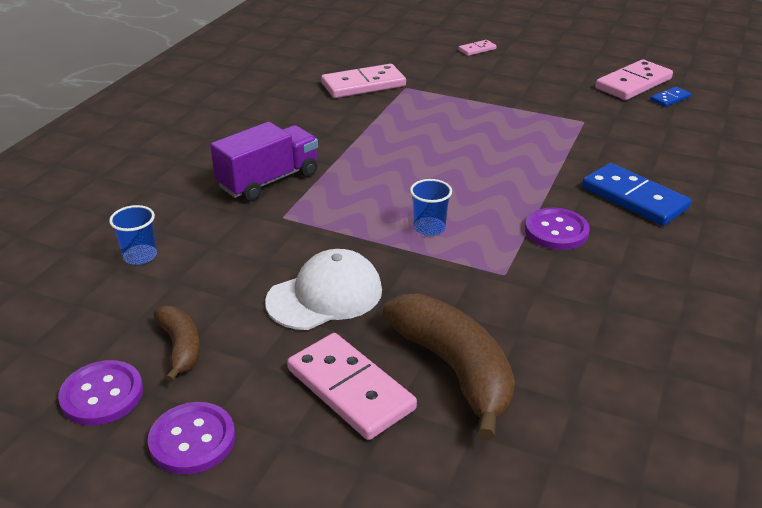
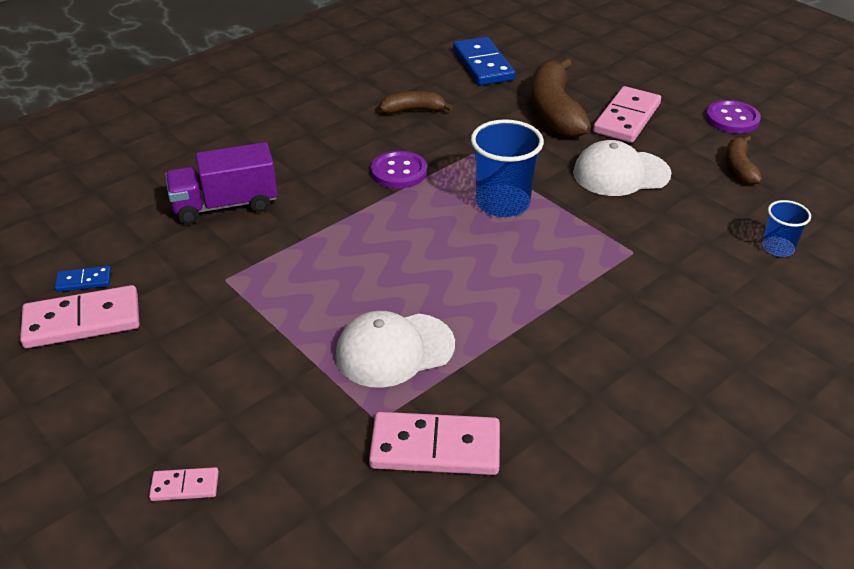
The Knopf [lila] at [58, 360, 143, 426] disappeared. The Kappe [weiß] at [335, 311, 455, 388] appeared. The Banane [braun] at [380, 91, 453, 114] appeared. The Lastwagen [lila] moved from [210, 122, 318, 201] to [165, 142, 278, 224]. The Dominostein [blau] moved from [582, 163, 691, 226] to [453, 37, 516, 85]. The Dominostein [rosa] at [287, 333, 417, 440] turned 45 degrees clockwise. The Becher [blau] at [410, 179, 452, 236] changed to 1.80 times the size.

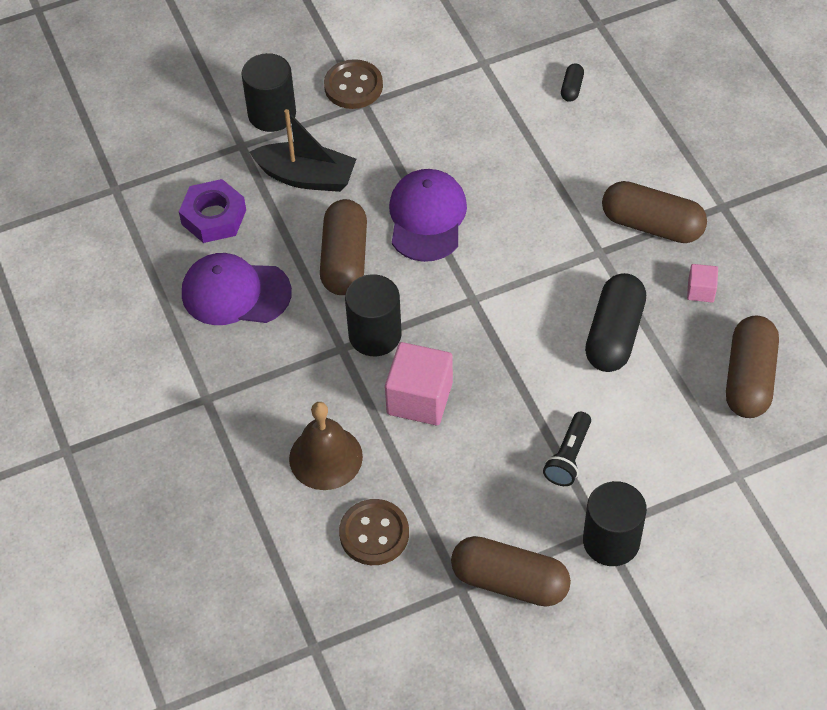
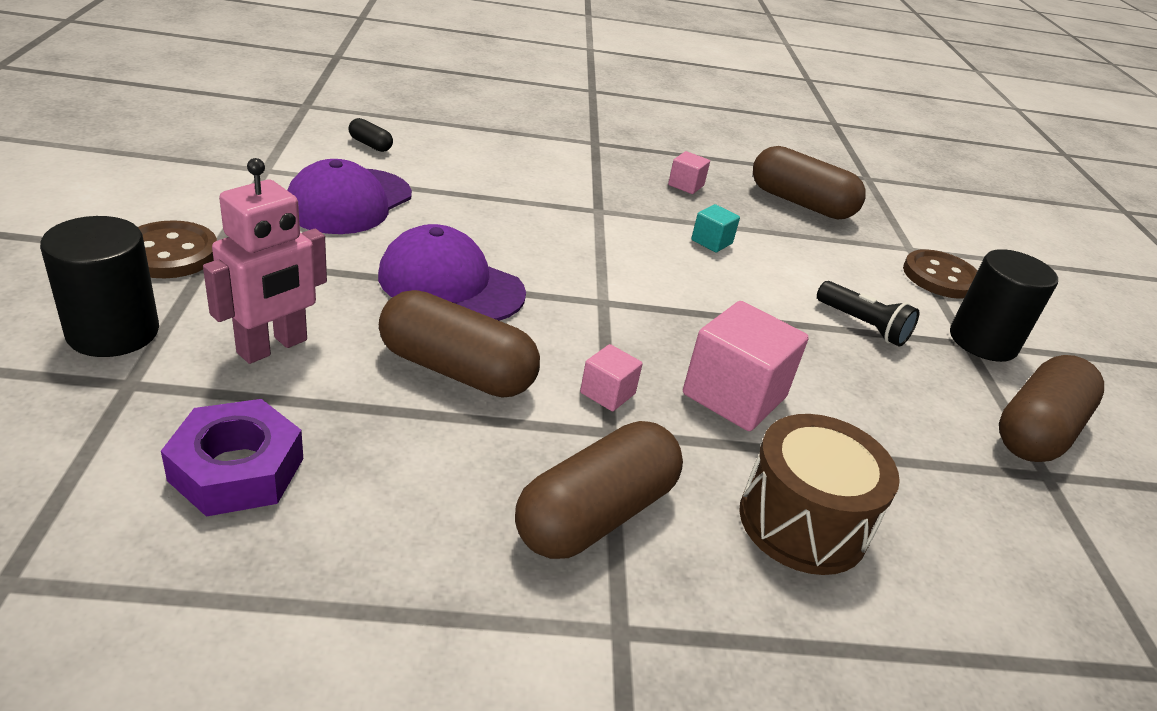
The Kappe [lila] moved from [182, 253, 292, 325] to [287, 159, 412, 234]. The Knopf [braun] moved from [339, 499, 409, 565] to [903, 249, 978, 299]. The Kapsel [braun] moved from [602, 181, 707, 243] to [515, 421, 683, 559]. The Boot [schwarz] at [249, 109, 356, 192] was replaced by the Roboter [rosa] at [203, 158, 327, 364]. The Glocke [braun] at [289, 402, 363, 490] was replaced by the Trommel [braun] at [739, 414, 900, 575]. The Vollzylinder [schwarz] at [345, 274, 402, 356] was replaced by the Kubus [rosa] at [580, 344, 642, 411]. The Kapsel [schwarz] at [585, 273, 646, 372] was replaced by the Kubus [türkis] at [691, 204, 740, 252].

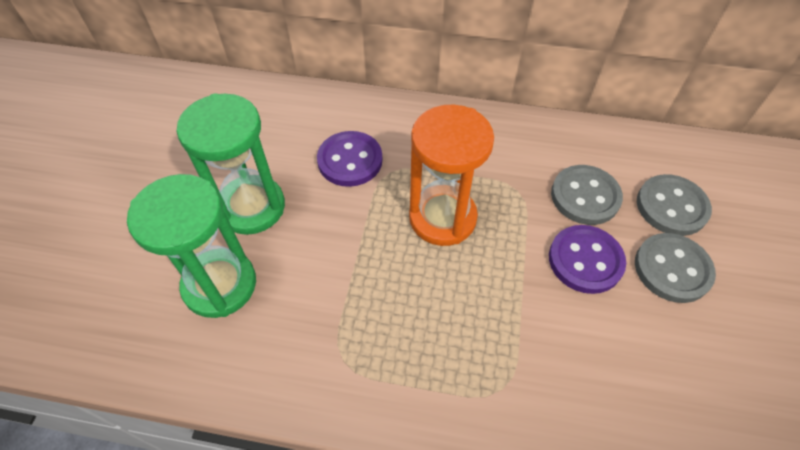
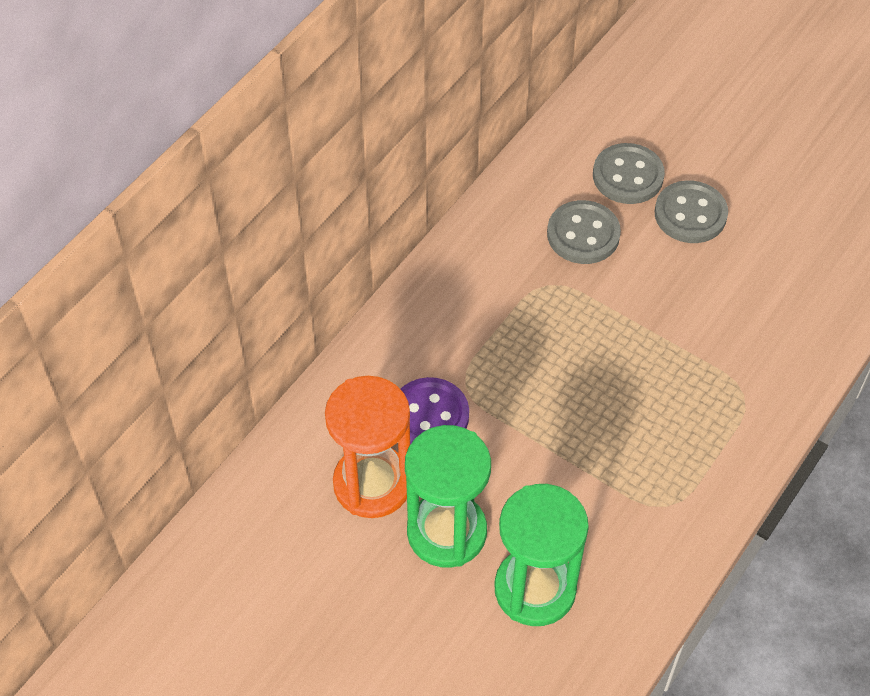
The Knopf [lila] at [549, 225, 626, 294] disappeared. The Sanduhr [orange] moved from [409, 105, 494, 246] to [325, 376, 410, 518].

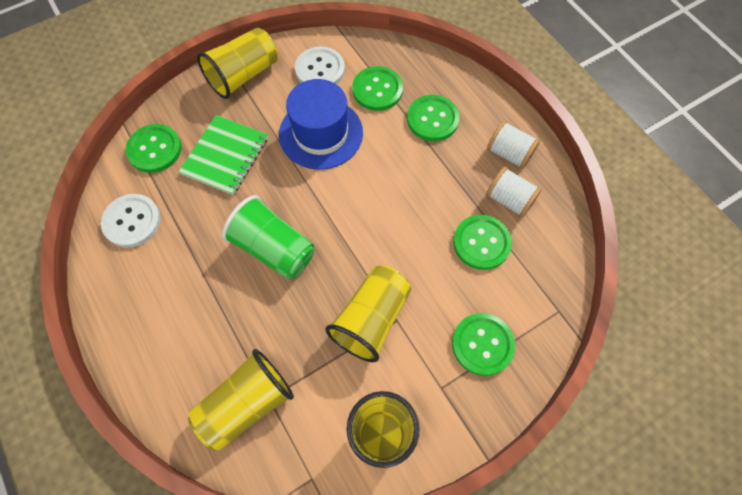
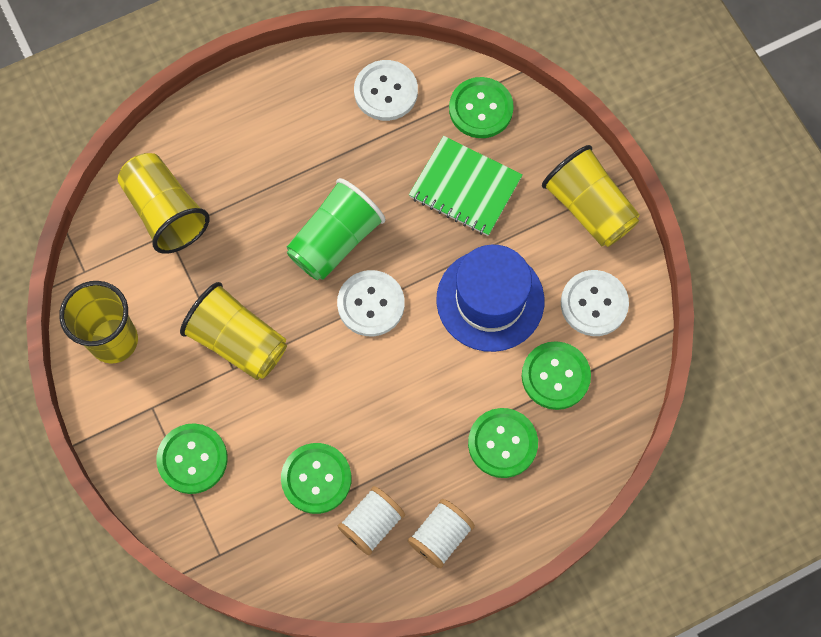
The Knopf [weiß] at [337, 270, 405, 336] appeared.

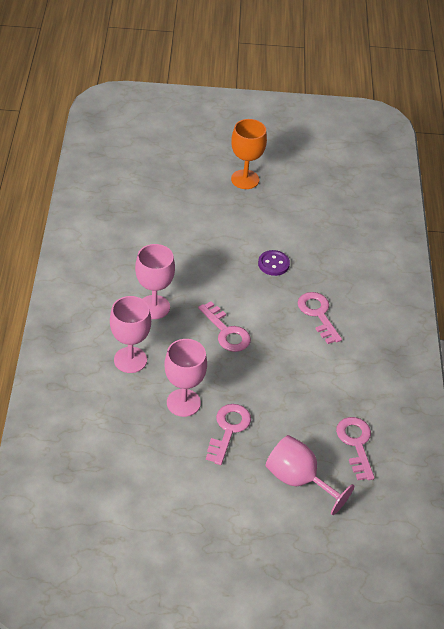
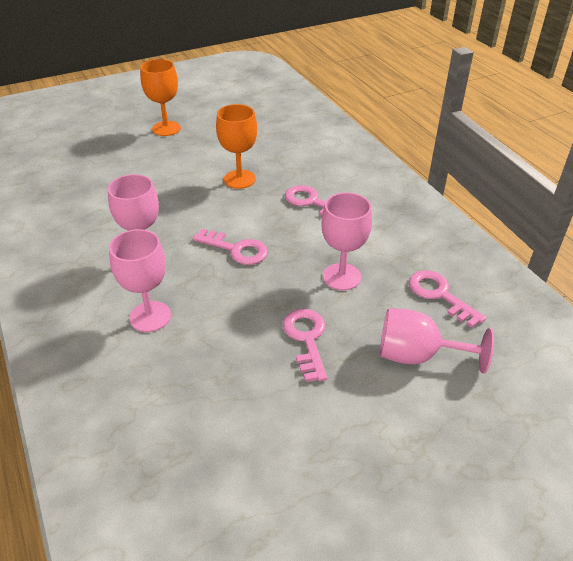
The Kelch [rosa] moved from [164, 339, 207, 417] to [321, 192, 372, 290]. The Knopf [lila] at [258, 250, 290, 276] was replaced by the Kelch [orange] at [216, 104, 257, 189].

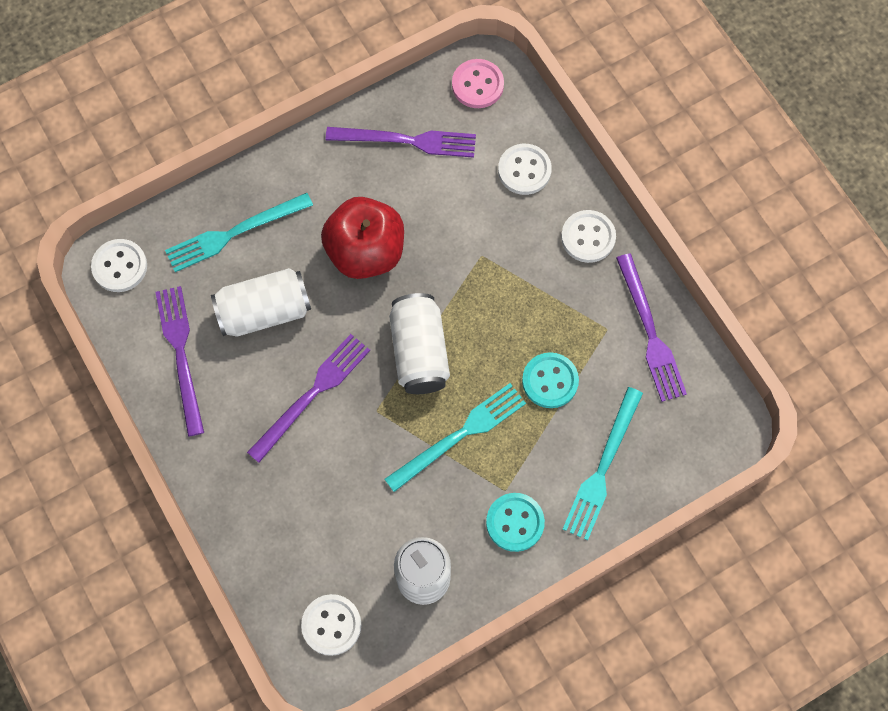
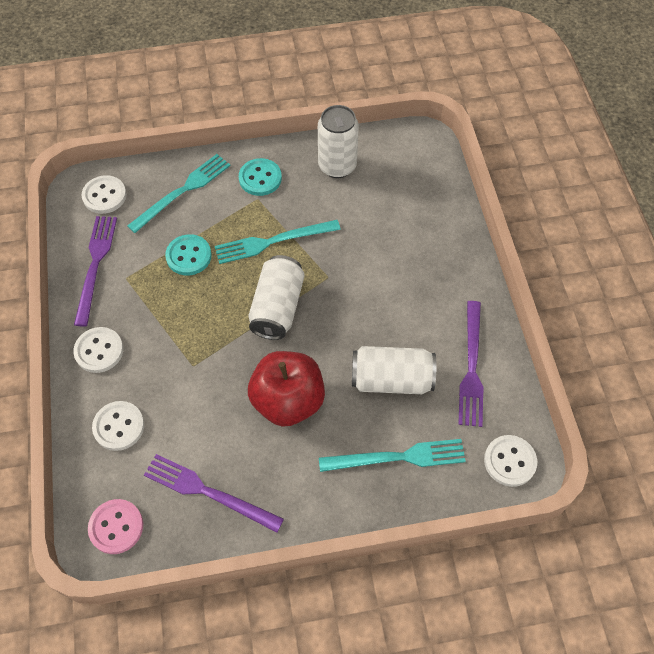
The Gabel [lila] at [247, 334, 370, 463] disappeared. The Knopf [weiß] moved from [301, 594, 361, 656] to [82, 175, 127, 214].

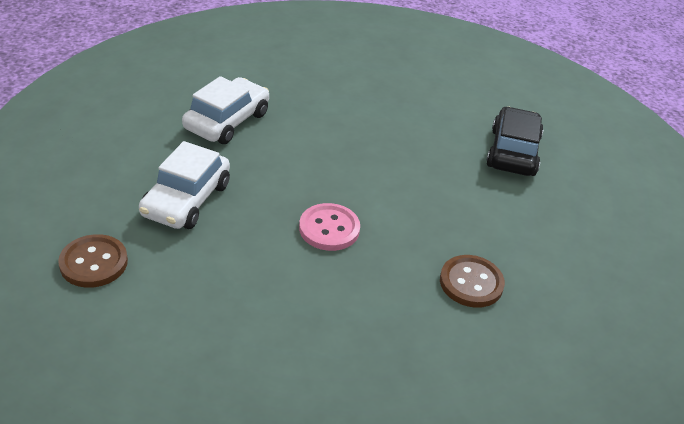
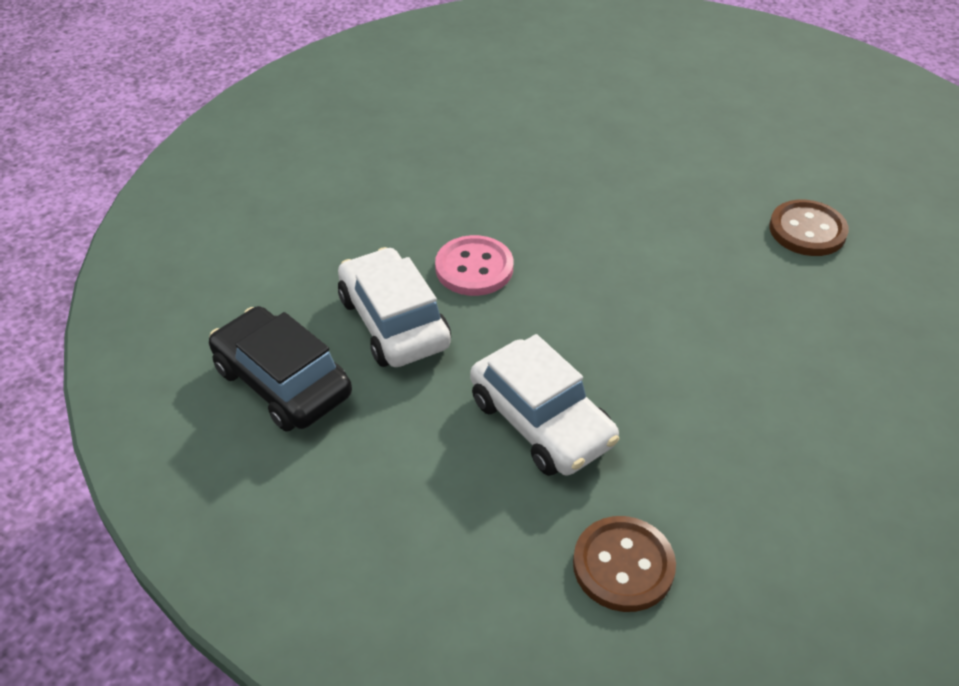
The Knopf [rosa] moved from [299, 203, 360, 251] to [435, 235, 513, 296]. The Auto [schwarz] moved from [486, 106, 543, 176] to [209, 306, 352, 432].

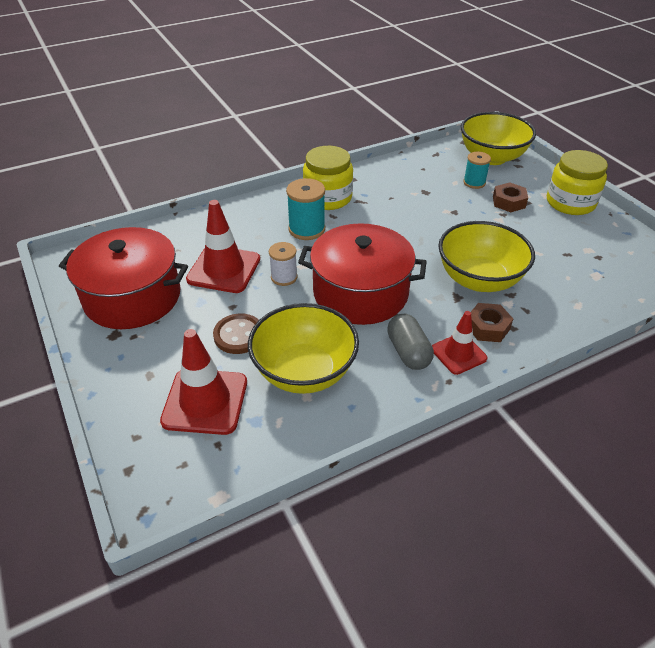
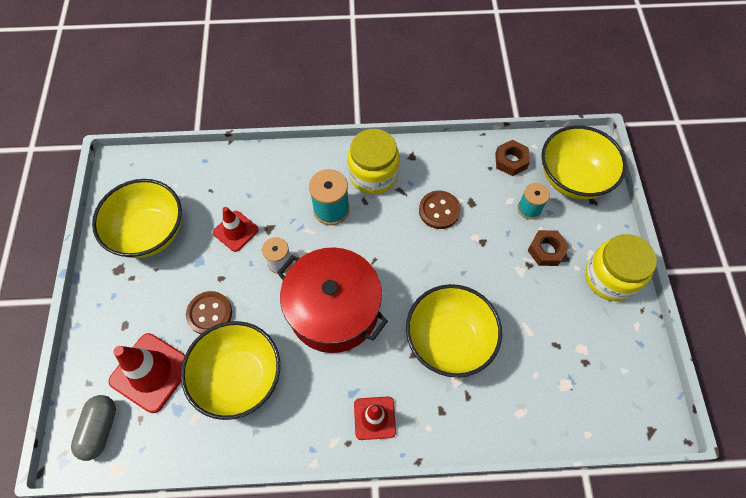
The Knopf [braun] at [419, 191, 461, 229] appeared. The Kapsel [grau] moved from [387, 314, 434, 370] to [71, 395, 116, 461]. The Sechskantmutter [braun] moved from [471, 303, 513, 342] to [495, 140, 530, 176]. The Kochtopf [rot] at [59, 227, 188, 329] was replaced by the Schüssel [gelb] at [92, 179, 182, 258]. The Leitkegel [rot] at [186, 200, 260, 293] changed to 0.62 times the size.

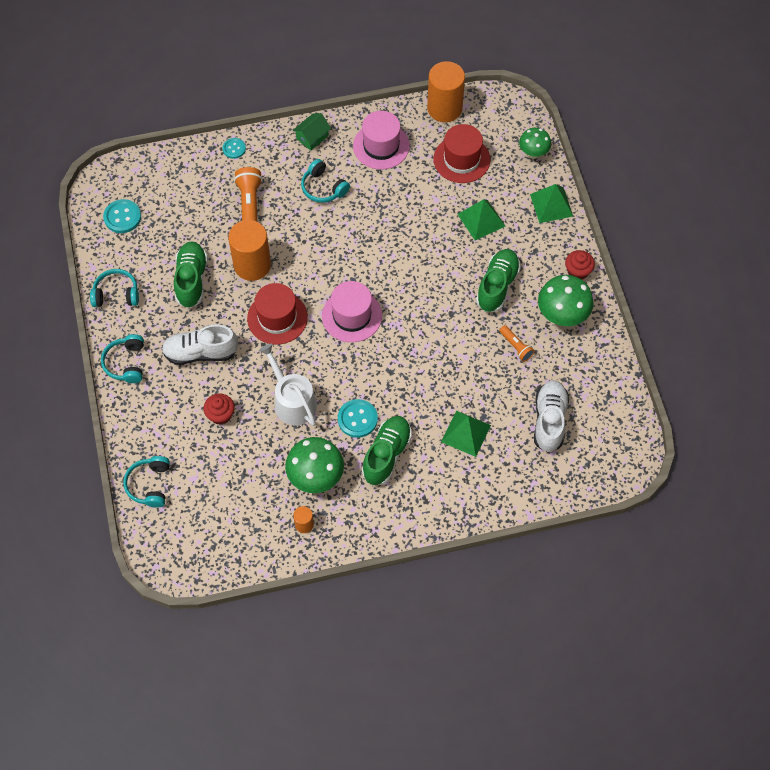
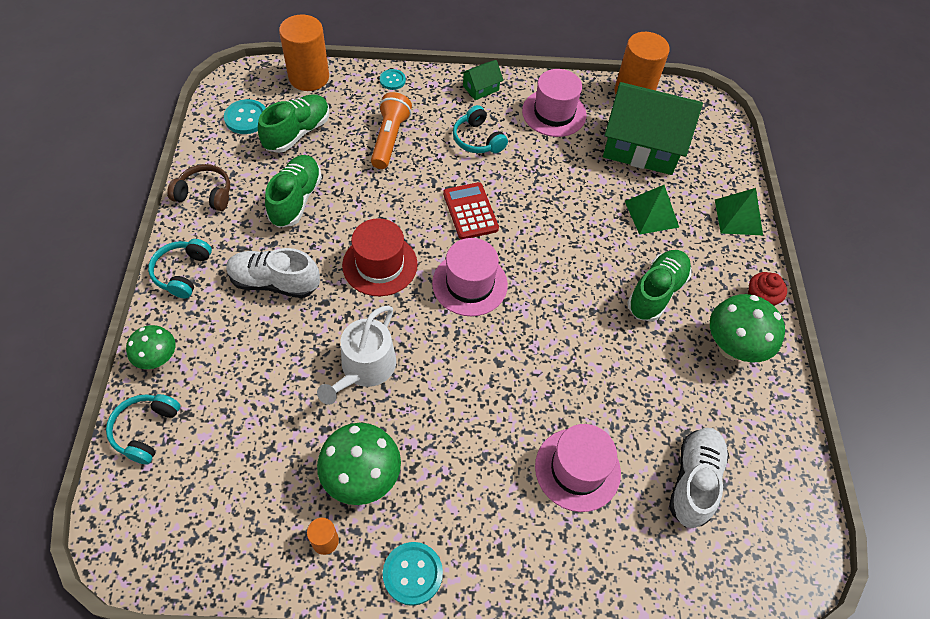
The Muffin [rot] at [204, 393, 235, 425] disappeared. The Taschenlampe [orange] at [499, 325, 535, 362] disappeared. The Taschenrechner [rot] at [443, 182, 499, 239] appeared. The Vollzylinder [orange] moved from [228, 220, 271, 281] to [279, 15, 329, 91]. The Knopf [türkis] moved from [338, 399, 378, 438] to [383, 542, 443, 606]. The Schuh [grün] moved from [362, 416, 412, 485] to [258, 94, 329, 153]. The Pilz [grün] moved from [519, 128, 551, 159] to [126, 325, 176, 369]. The Hut [rot] at [433, 124, 490, 183] was replaced by the Haus [grün] at [603, 82, 703, 175]. The Pyramide [grün] at [441, 411, 491, 457] was replaced by the Hut [rosa] at [535, 424, 621, 512]. The Kopfhörer [türkis] at [90, 269, 139, 307] became the Kopfhörer [braun] at [167, 164, 230, 211]. The Gießkanne [weiß] at [259, 343, 317, 426] turned 135 degrees counterclockwise.

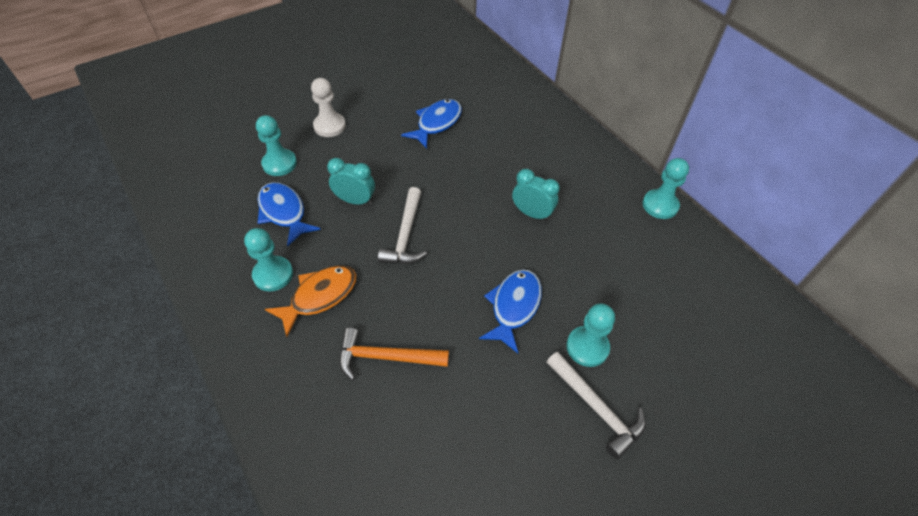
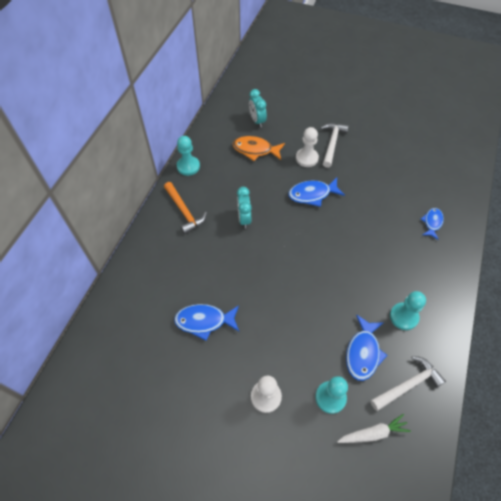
The Karotte [weiß] at [337, 414, 411, 443] appeared. The Fisch [blau] at [421, 208, 444, 240] appeared. The Fisch [orange] moved from [265, 265, 356, 337] to [233, 136, 285, 161]. The Wecker [türkis] moved from [327, 158, 375, 205] to [249, 89, 267, 128]. The Hammer [orange] moved from [339, 328, 449, 380] to [164, 182, 207, 234]. The Hammer [weiß] moved from [378, 187, 427, 264] to [370, 356, 446, 411]. The Bauer [türkis] at [567, 303, 615, 367] became the Bauer [weiß] at [296, 127, 319, 167].

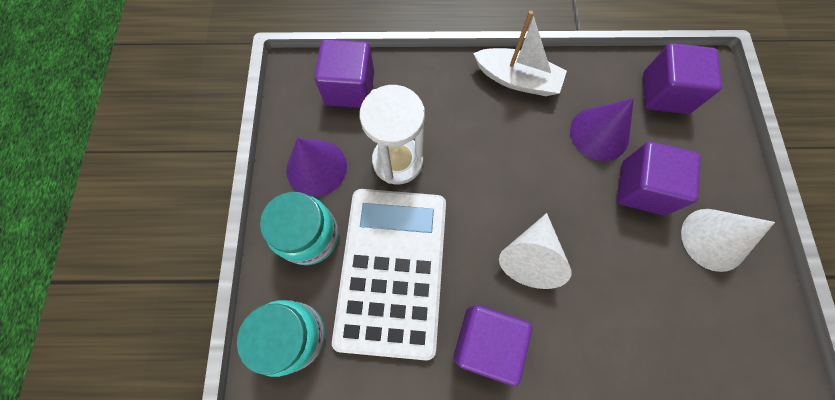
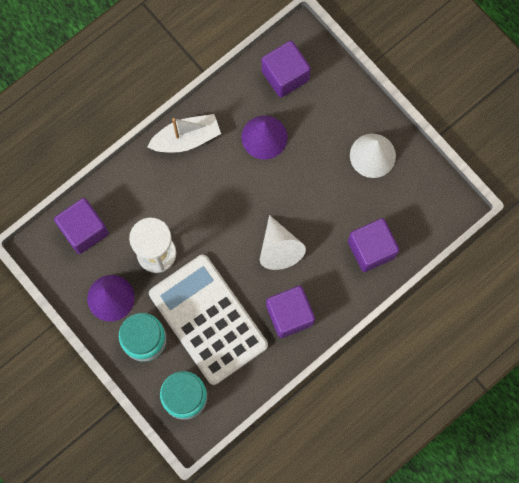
The Kubus [lila] moved from [617, 142, 701, 215] to [348, 218, 399, 272].

